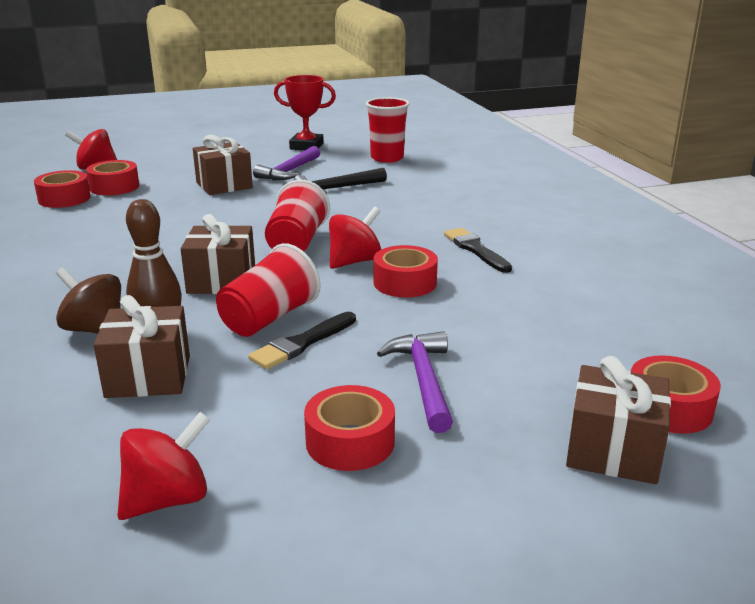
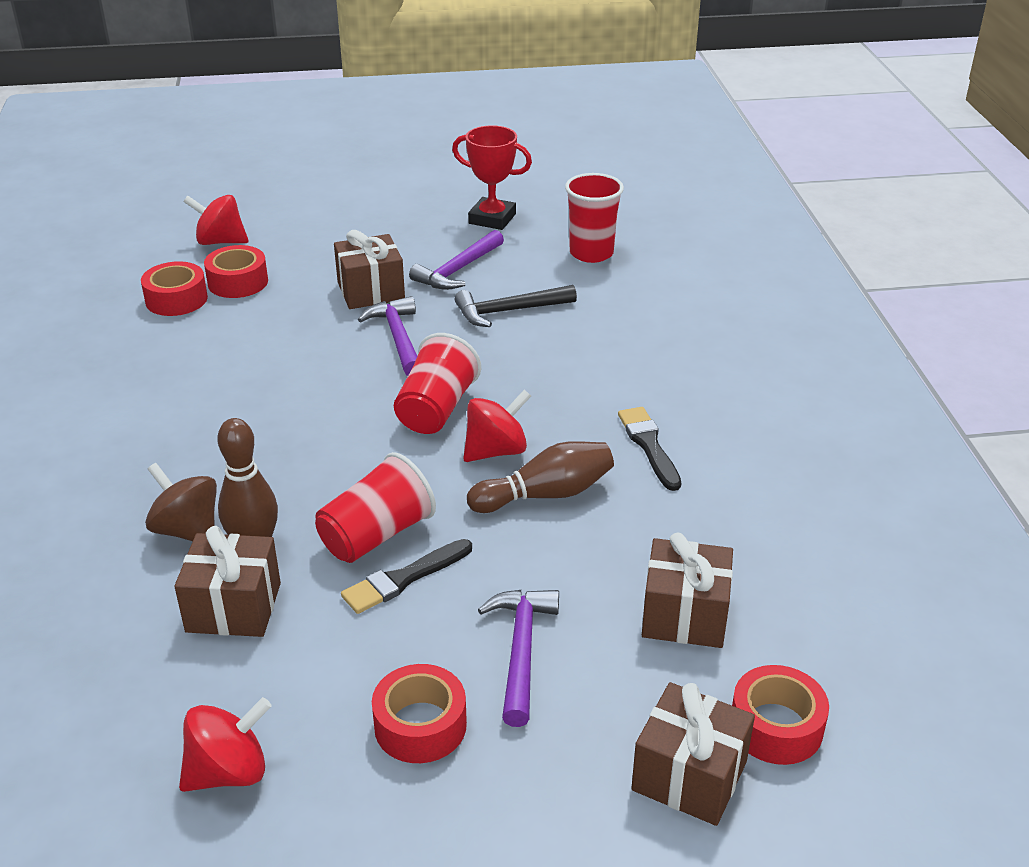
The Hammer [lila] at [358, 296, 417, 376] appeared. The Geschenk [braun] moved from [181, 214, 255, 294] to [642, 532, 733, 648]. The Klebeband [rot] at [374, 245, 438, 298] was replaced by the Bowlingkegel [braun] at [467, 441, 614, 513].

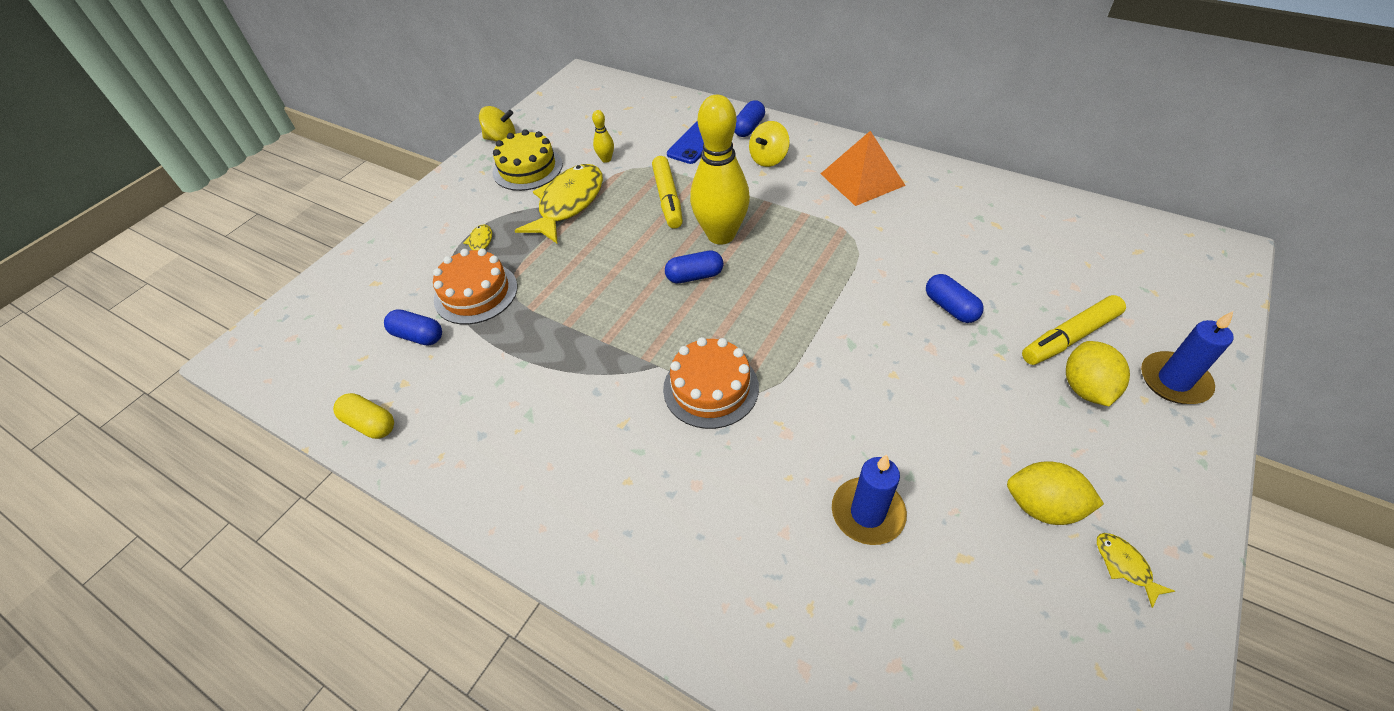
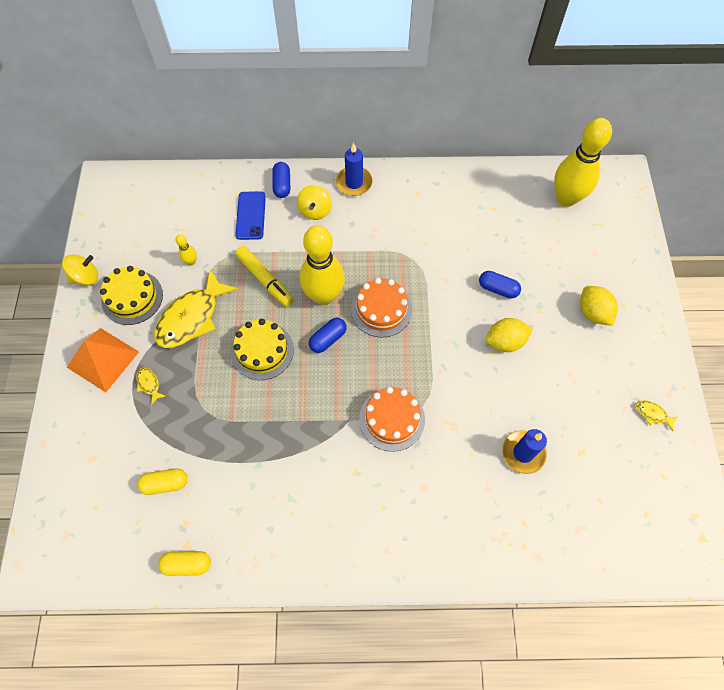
The Filzstift [gelb] at [1022, 295, 1126, 365] disappeared. The Kuchen [gelb] at [231, 319, 294, 380] appeared. The Bowlingkegel [gelb] at [554, 118, 612, 207] appeared. The Kuchen [orange] moved from [433, 249, 518, 325] to [351, 278, 412, 338]. The Pyramide [orange] moved from [820, 131, 906, 206] to [67, 328, 139, 392]. The Zitrone [gelb] moved from [1007, 461, 1104, 525] to [486, 318, 533, 352]. The Kerze [blau] moved from [1141, 311, 1234, 404] to [336, 143, 373, 196]. The Kapsel [blau] at [384, 309, 442, 346] became the Kapsel [gelb] at [137, 468, 188, 495]. The Fisch [gelb] at [514, 164, 603, 244] turned 135 degrees counterclockwise.

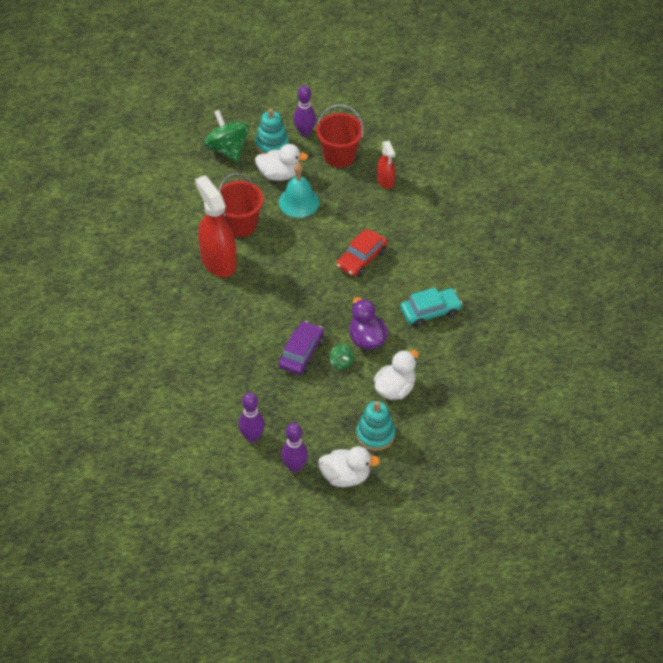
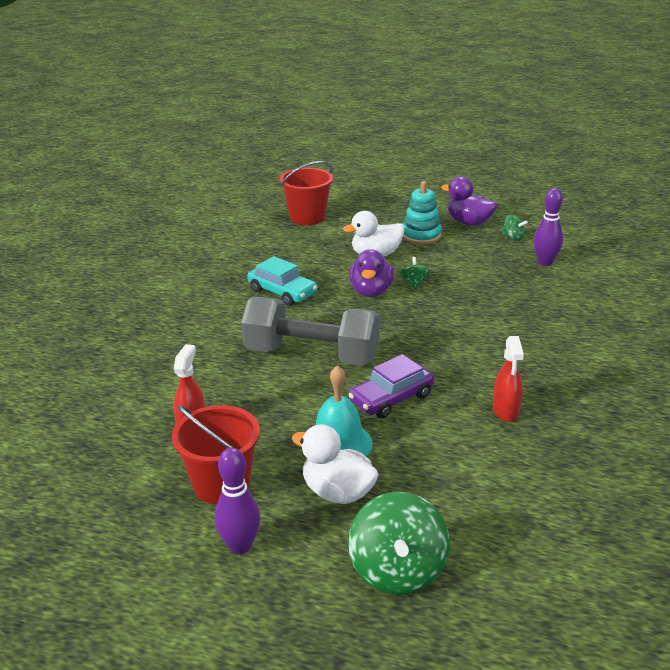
The Stapelspielzeug [türkis] at [255, 108, 289, 154] disappeared. The Eimer [rot] moved from [218, 173, 264, 237] to [279, 161, 333, 225]. The Auto [lila] moved from [279, 321, 324, 375] to [348, 354, 434, 418]. The Bowlingkegel [lila] at [281, 423, 308, 472] was replaced by the Kreisel [grün] at [502, 215, 528, 241]. The Auto [rot] at [336, 229, 388, 277] was replaced by the Hantel [grau] at [241, 297, 379, 365]. The Ente [weiß] at [318, 446, 380, 487] became the Ente [lila] at [441, 176, 498, 226]. The Auto [türkis] at [400, 287, 462, 327] turned 150 degrees counterclockwise. The Sprühflasche [rot] at [195, 175, 237, 277] changed to 0.54 times the size.

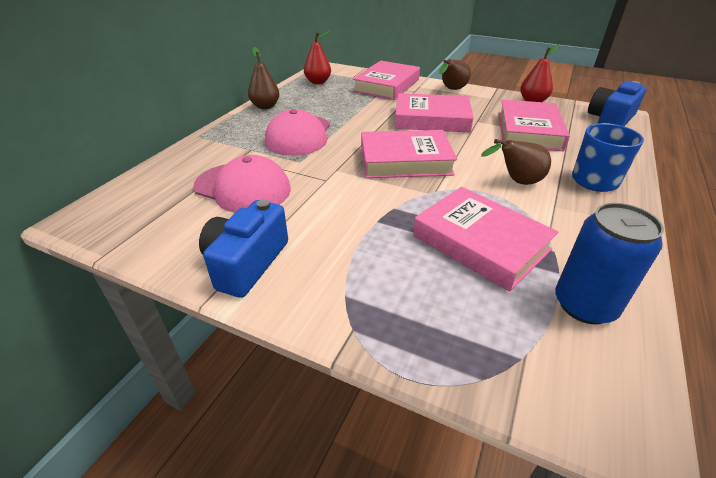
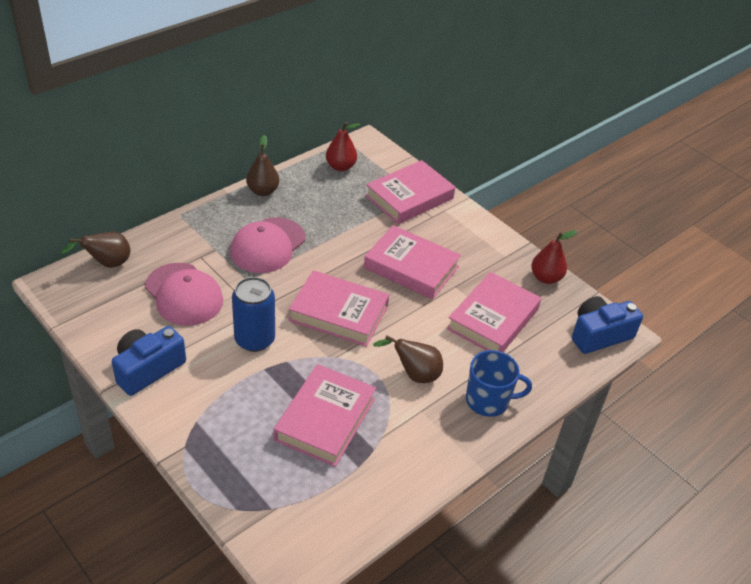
The Birne [braun] moved from [439, 59, 471, 90] to [61, 232, 131, 268]. The Dose [blau] moved from [555, 203, 664, 324] to [232, 277, 275, 352]. The Buch [rosa] at [413, 187, 559, 291] turned 45 degrees clockwise.

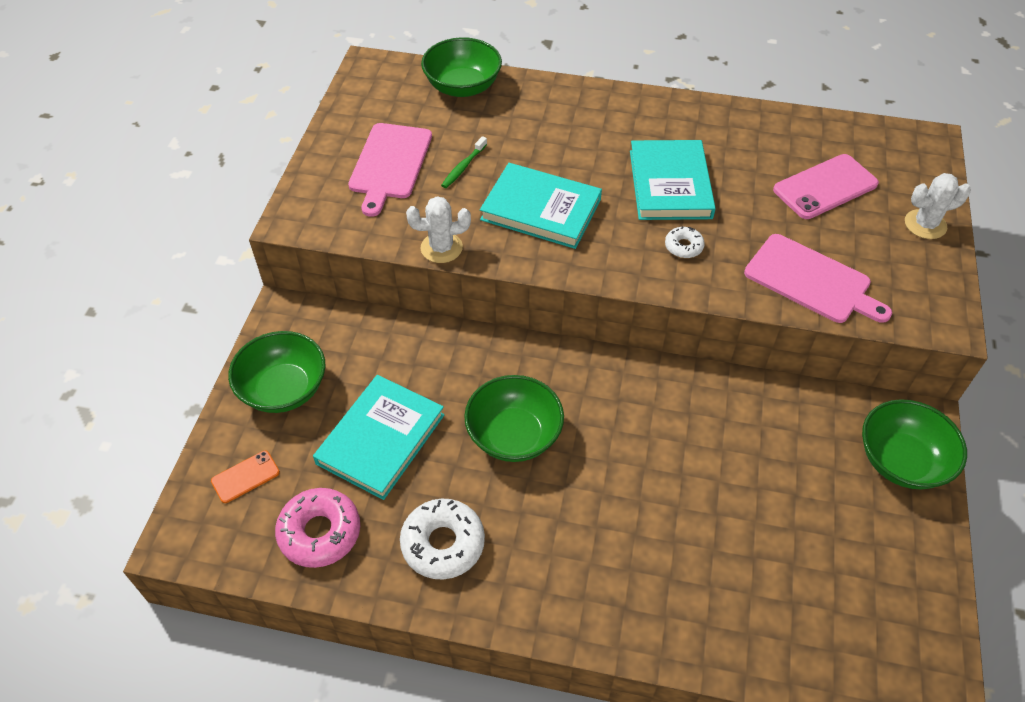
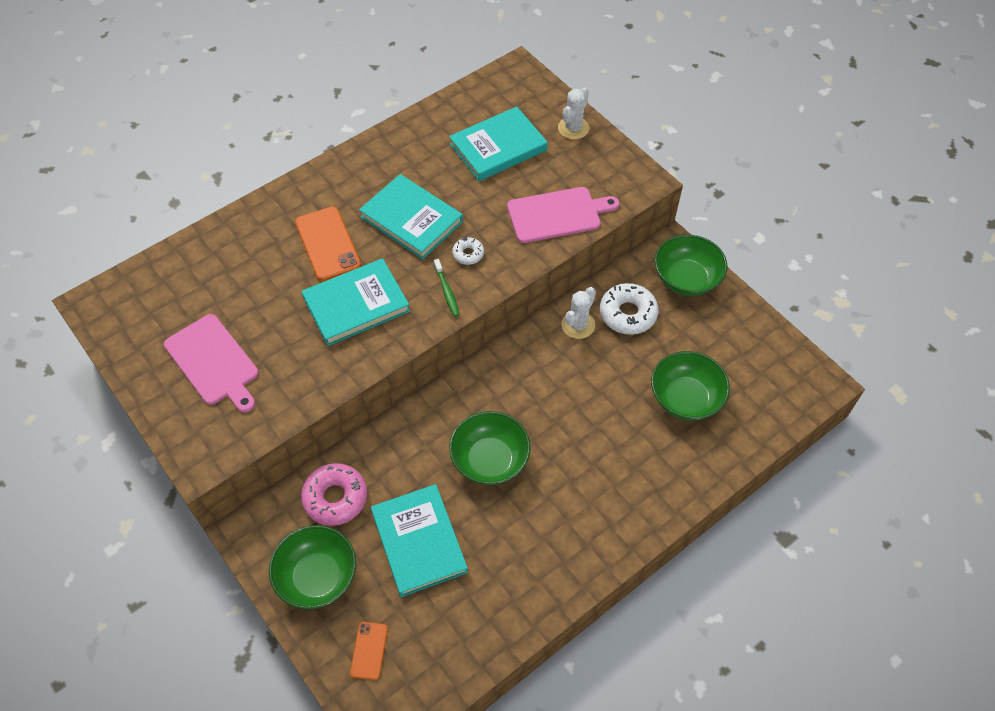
The Handy [orange] at [295, 207, 361, 281] appeared. The Donut [rosa] moved from [275, 488, 360, 568] to [301, 463, 367, 526]. The Donut [weiß] moved from [400, 499, 485, 580] to [600, 283, 659, 335]. The Kaktus [weiß] moved from [406, 196, 471, 263] to [561, 287, 596, 339]. The Schüssel [grün] moved from [421, 37, 502, 97] to [651, 351, 730, 421]. The Zahnbürste [grün] moved from [441, 136, 487, 188] to [434, 259, 460, 317]. The Handy [rosa] at [773, 154, 879, 219] was replaced by the Buch [türkis] at [449, 106, 548, 181].

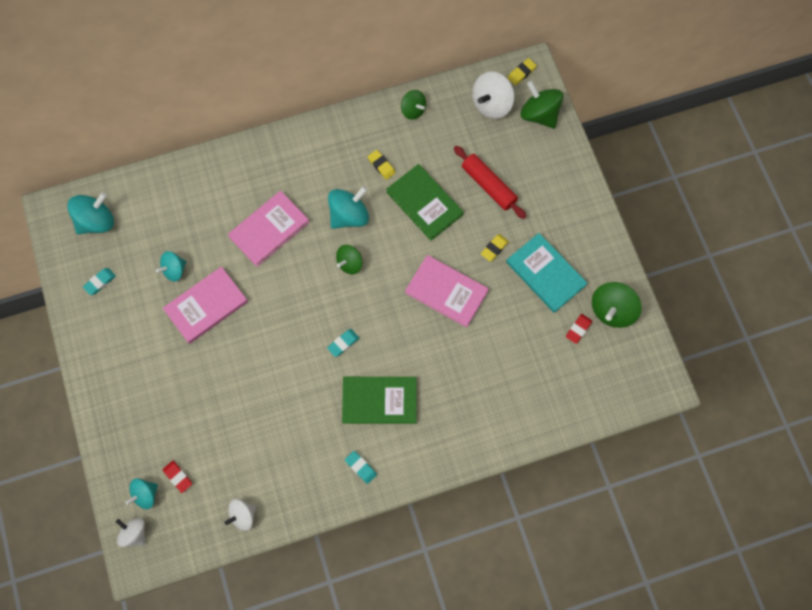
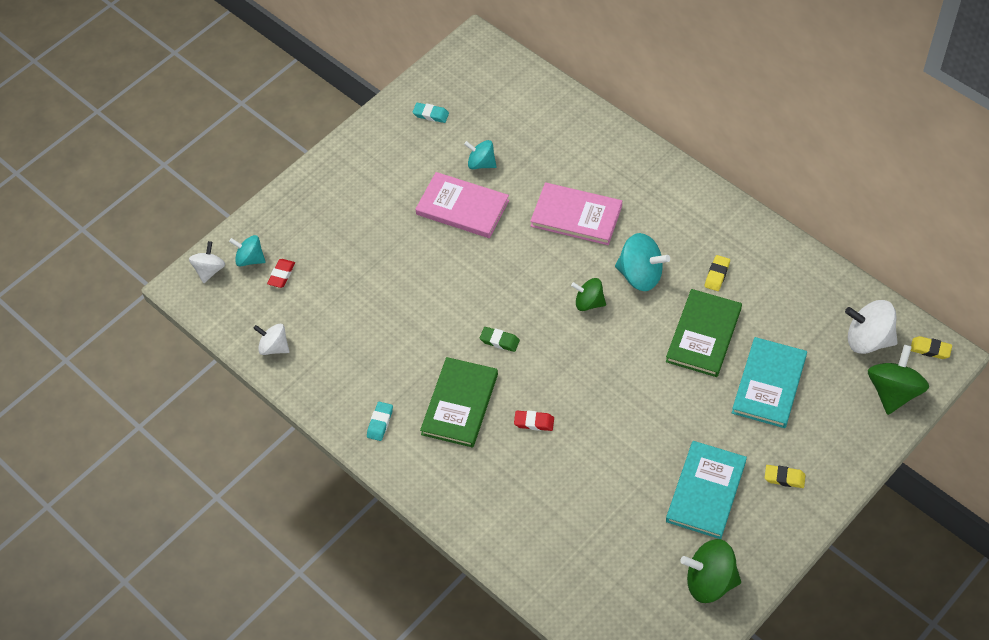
The Kreisel [türkis] at [67, 192, 114, 235] disappeared. The Kreisel [grün] at [401, 90, 426, 120] disappeared. The Buch [rosa] at [405, 255, 489, 328] disappeared. The Radiergummi [gelb] moved from [481, 234, 509, 261] to [765, 465, 806, 488]. The Radiergummi [rot] moved from [566, 314, 592, 344] to [514, 411, 554, 431]. The Nudelholz [rot] at [454, 146, 526, 219] was replaced by the Buch [türkis] at [732, 337, 807, 428]. The Radiergummi [türkis] at [327, 329, 359, 357] became the Radiergummi [grün] at [480, 327, 520, 352]. The Buch [grün] at [342, 377, 417, 424] turned 45 degrees clockwise.

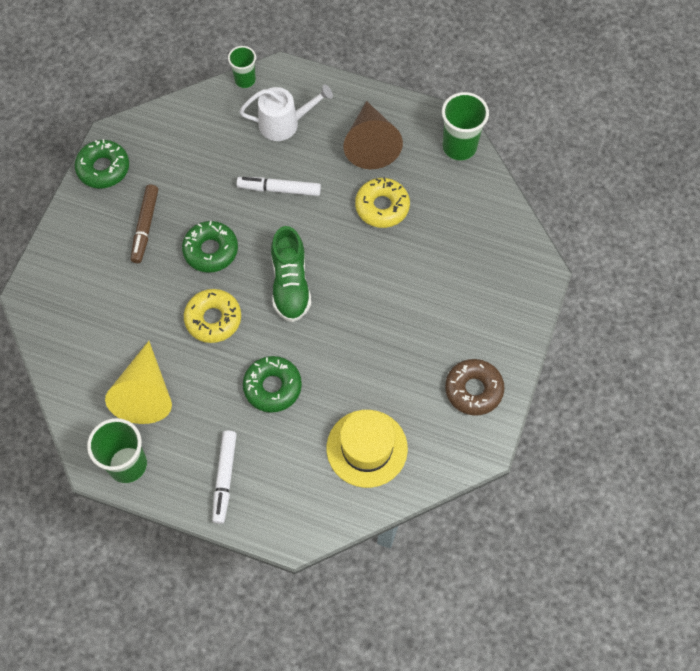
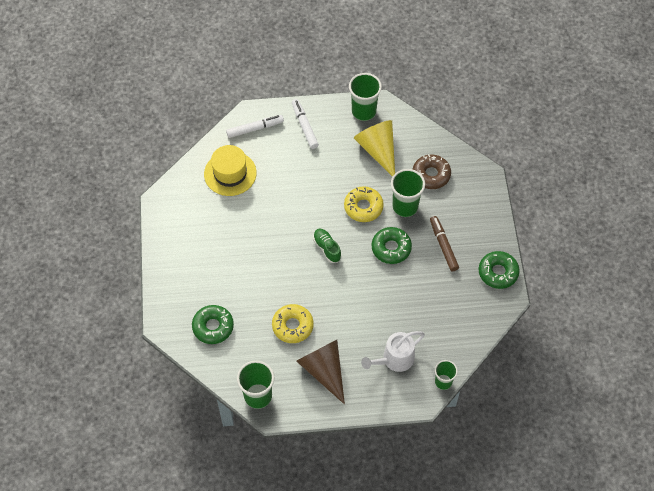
The Becher [grün] at [391, 169, 425, 217] appeared. The Filzstift [weiß] moved from [237, 177, 321, 196] to [226, 115, 284, 138]. The Donut [grün] moved from [243, 356, 302, 413] to [192, 305, 234, 344]. The Donut [braun] moved from [445, 359, 505, 416] to [413, 154, 451, 189]. The Schuh [grün] at [271, 226, 311, 322] changed to 0.64 times the size.

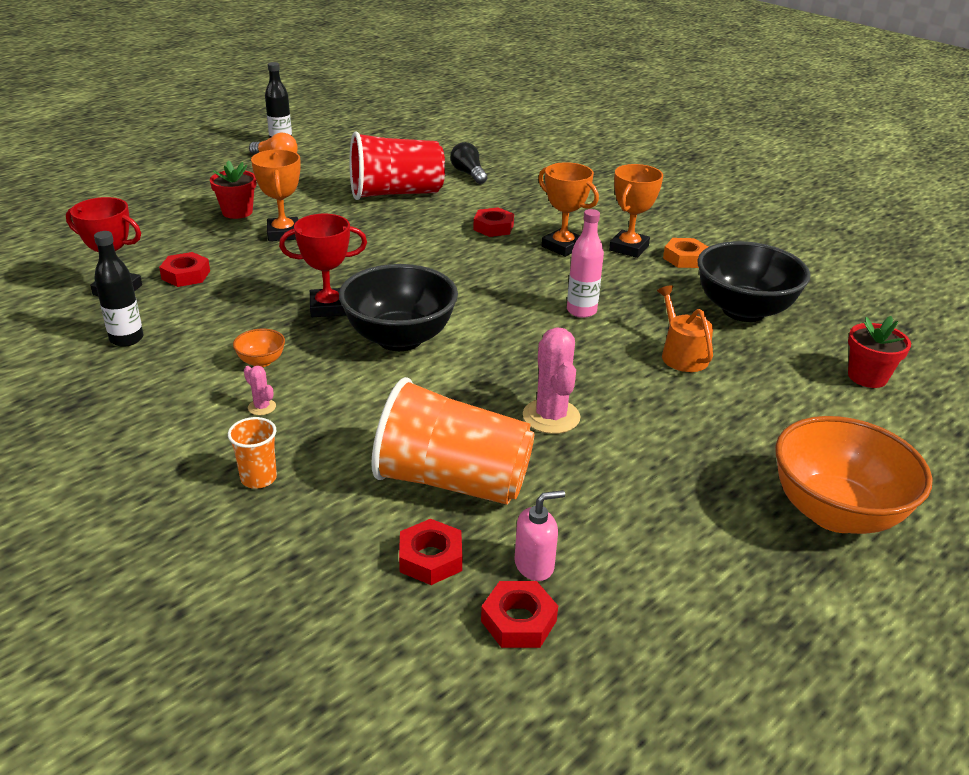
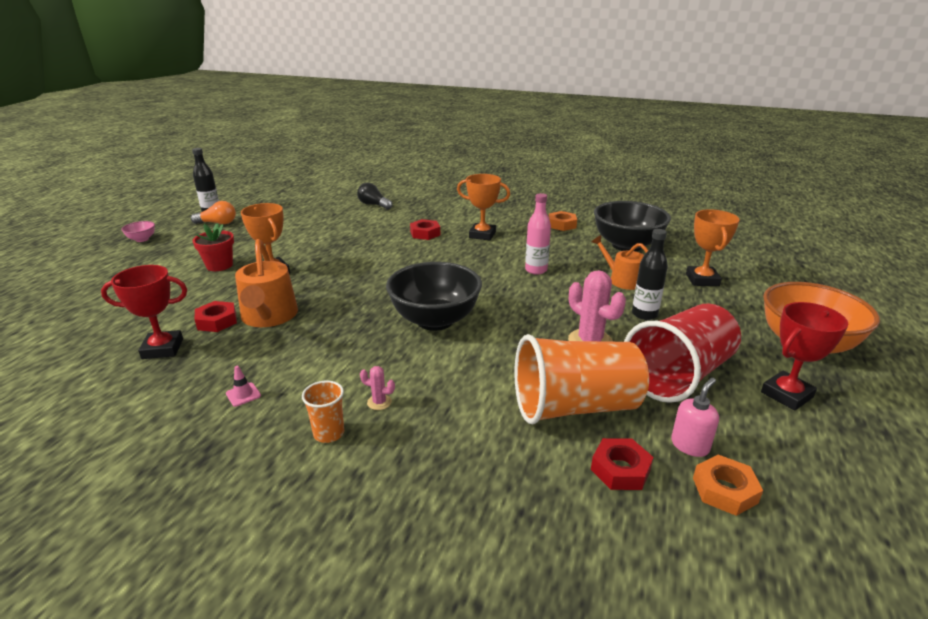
The Schüssel [orange] at [233, 329, 285, 367] disappeared. The Blumentopf [rot] at [848, 316, 911, 388] disappeared. The Schüssel [rosa] at [121, 221, 155, 242] appeared. The Leitkegel [rosa] at [226, 366, 261, 407] appeared. The Gießkanne [orange] at [235, 239, 298, 327] appeared. The Flasche [schwarz] moved from [94, 231, 144, 347] to [632, 229, 668, 320]. The Becher [orange] moved from [228, 417, 277, 489] to [302, 381, 344, 443]. The Pokal [rot] moved from [279, 214, 367, 317] to [761, 302, 848, 410]. The Becher [rot] moved from [350, 132, 445, 200] to [624, 304, 741, 403]. The Pokal [orange] moved from [609, 164, 663, 258] to [686, 209, 740, 286]. The Sechskantmutter [rot] at [481, 581, 558, 648] became the Sechskantmutter [orange] at [693, 455, 763, 516].

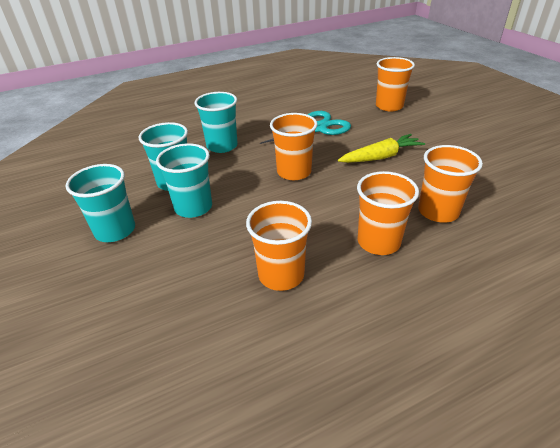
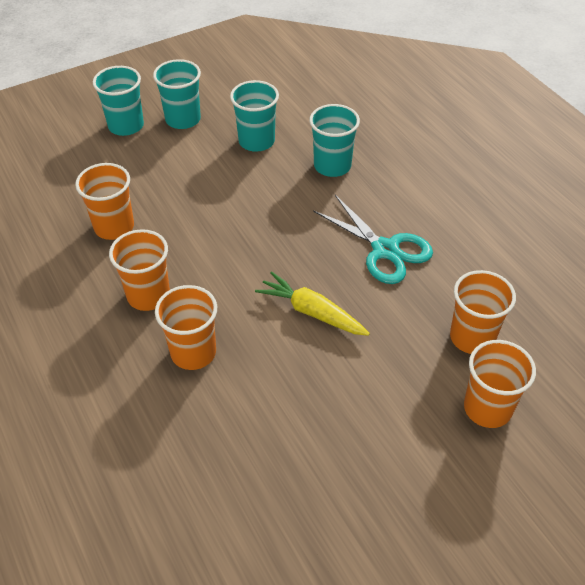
The Becher [türkis] moved from [156, 143, 212, 218] to [93, 66, 144, 136]. The Becher [orange] moved from [270, 113, 317, 180] to [464, 340, 536, 428]. The Karotte [gelb] at [338, 134, 425, 163] turned 150 degrees clockwise.

